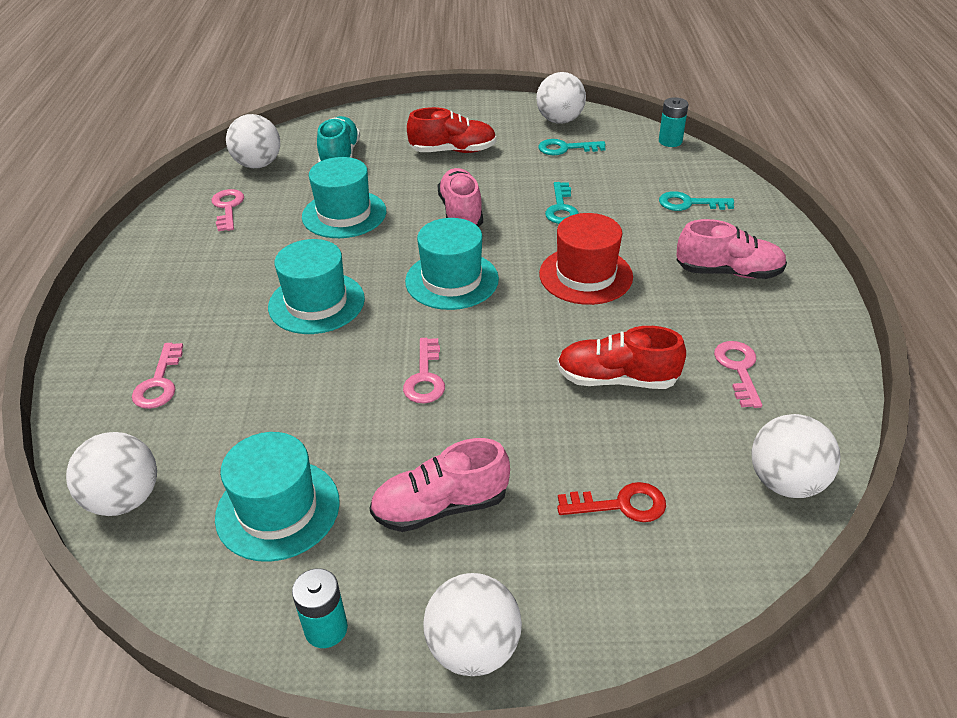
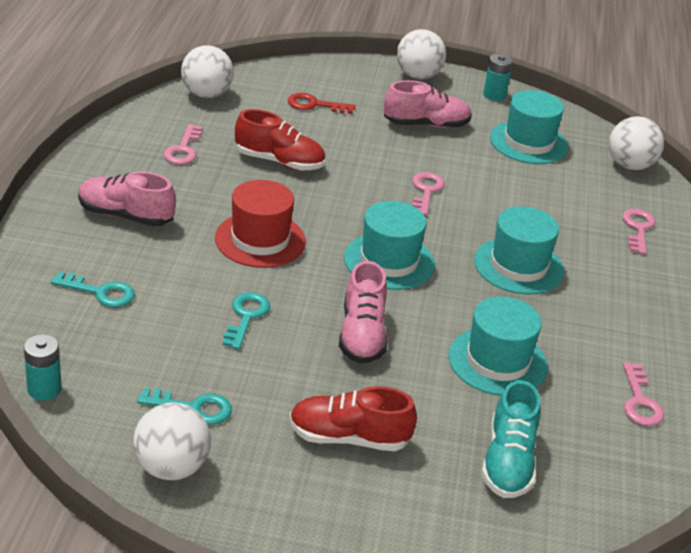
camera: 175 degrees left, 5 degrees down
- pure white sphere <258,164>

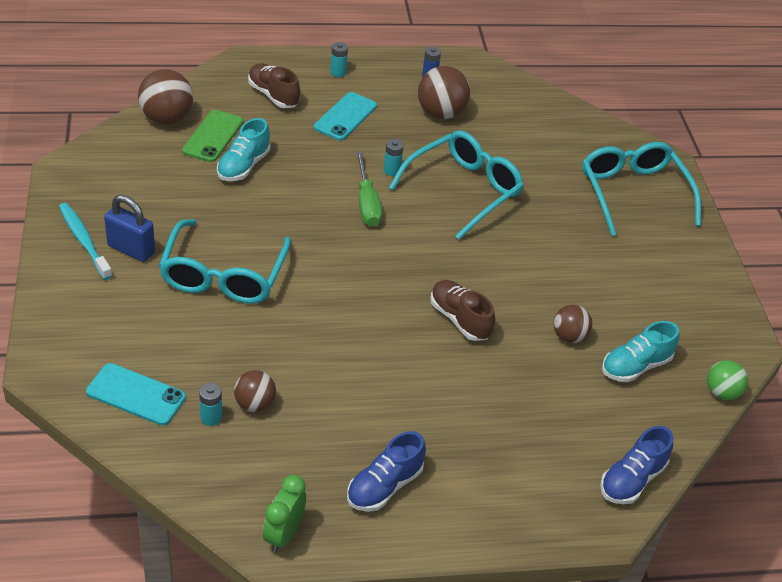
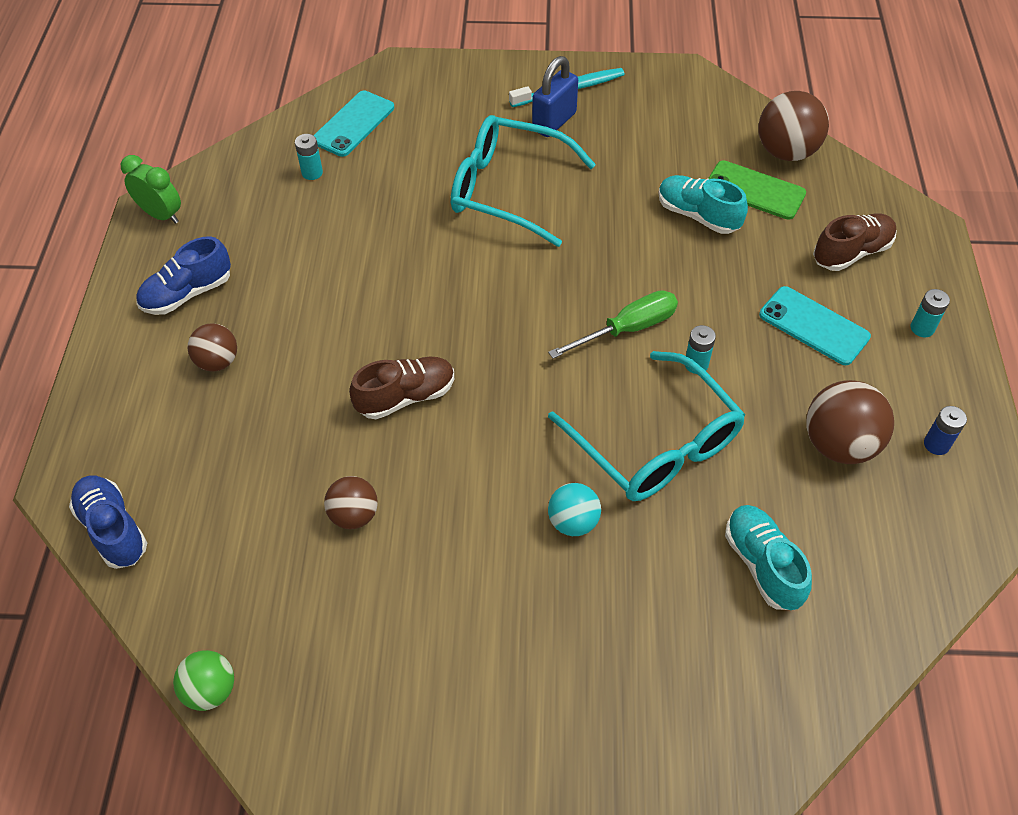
camera: 105 degrees right, 10 degrees up
~ russet sphere <255,404> to <218,361>
~ blue shoe <384,486> = <187,293> 90 degrees counterclockwise
~ green flat screwdriver <367,203> = <627,329> 150 degrees clockwise
- turquoise spectacles <633,193>
~ turquoise shoe <635,366> to <762,564>
+ turquoise sphere <573,522>

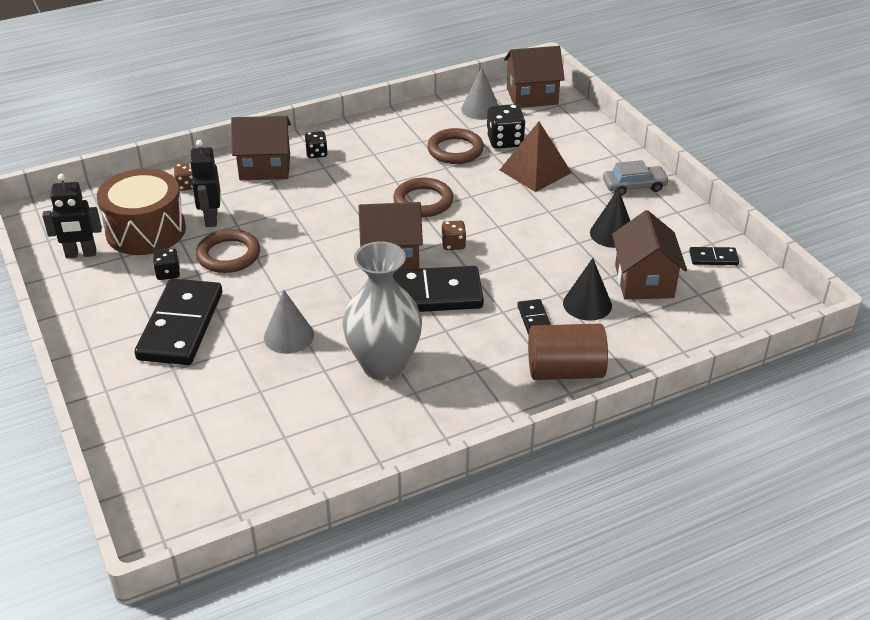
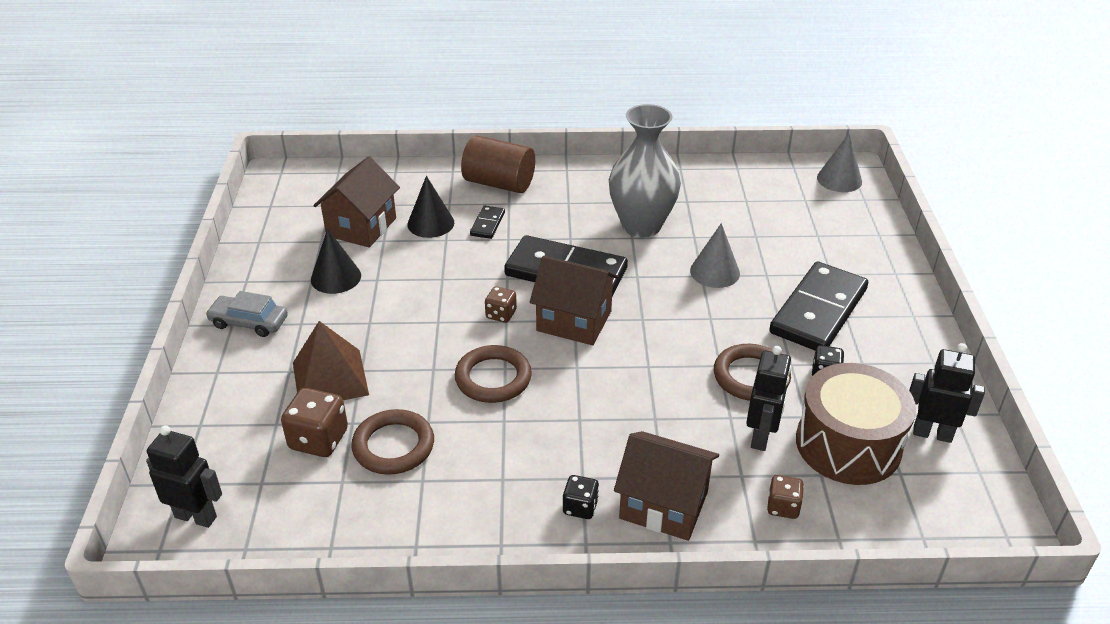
camera: 155 degrees left, 0 degrees up
~ ash-grey solid cone <480,109> to <839,179>
~ black game die <505,141> to russet game die <318,439>
~ russet house <532,96> to black robot figure <196,516>
- black domino piece <713,258>

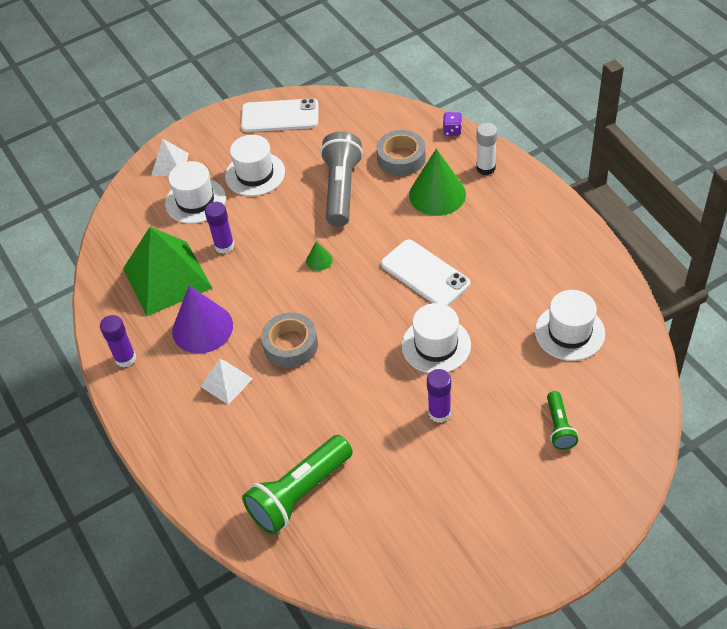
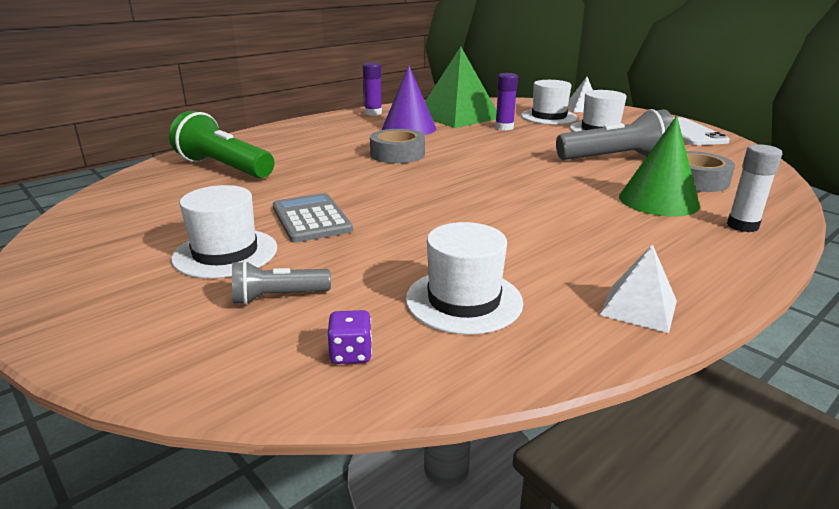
camera: 75 degrees right, 25 degrees down
~ pure white pyramid shape <226,382> to <638,307>
- green solid cone <319,260>
- pure white mobile phone <425,274>
~ pure white hat <436,345> to <225,253>
~ violet glue <439,413> to ash-grey adding machine <311,219>
~ violet game die <452,130> to <351,354>
~ green torch <559,427> to ash-grey torch <277,297>

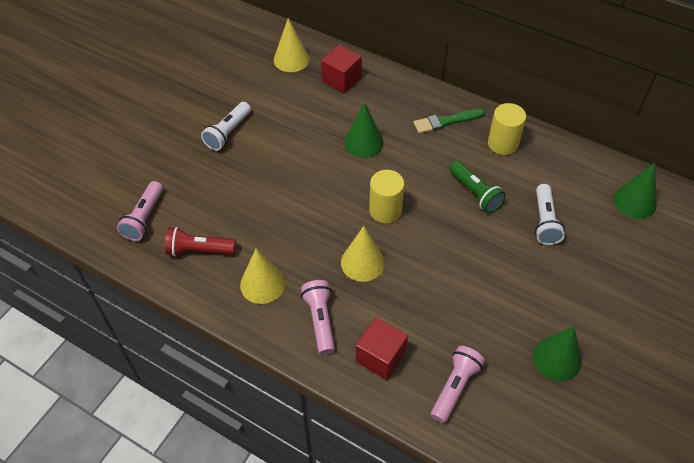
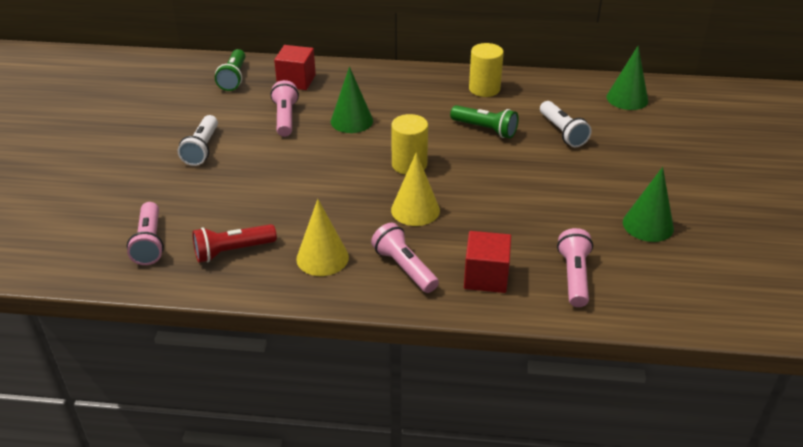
camera: 25 degrees left, 15 degrees down
~ bright yellow solid cone <291,59> to green torch <233,78>
- green paint brush <446,121>
+ pink torch <285,118>

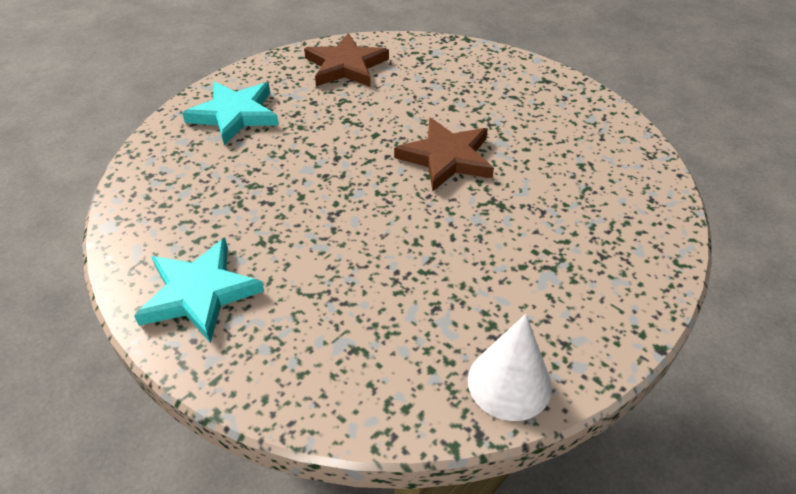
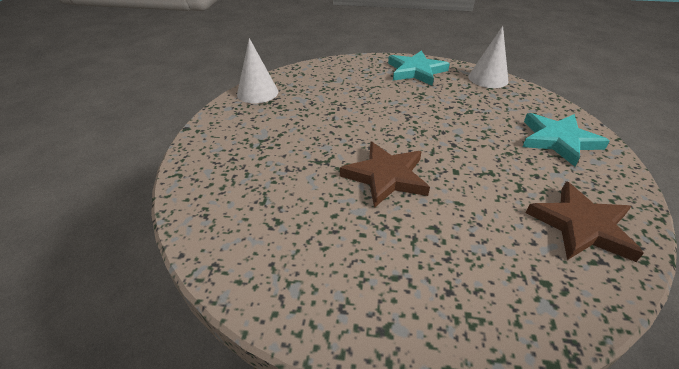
camera: 145 degrees right, 5 degrees down
+ pure white solid cone <488,78>

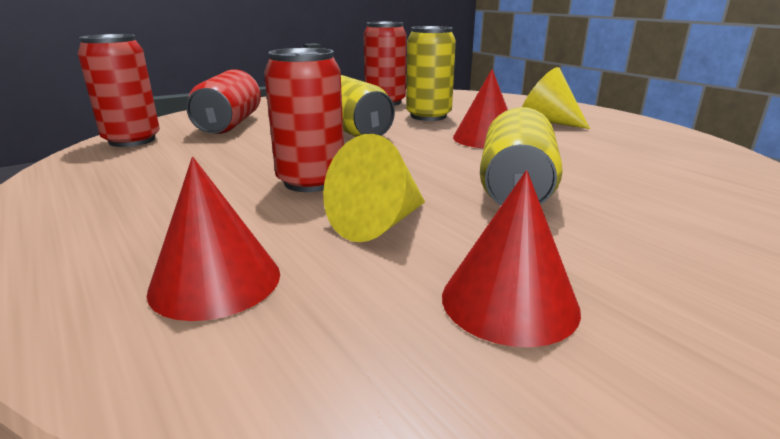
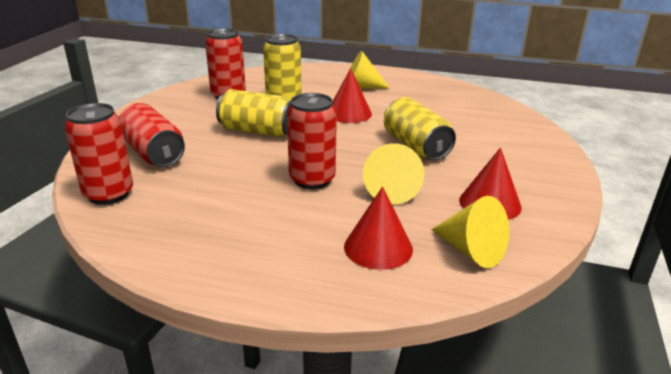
camera: 40 degrees left, 5 degrees up
+ bright yellow solid cone <471,250>

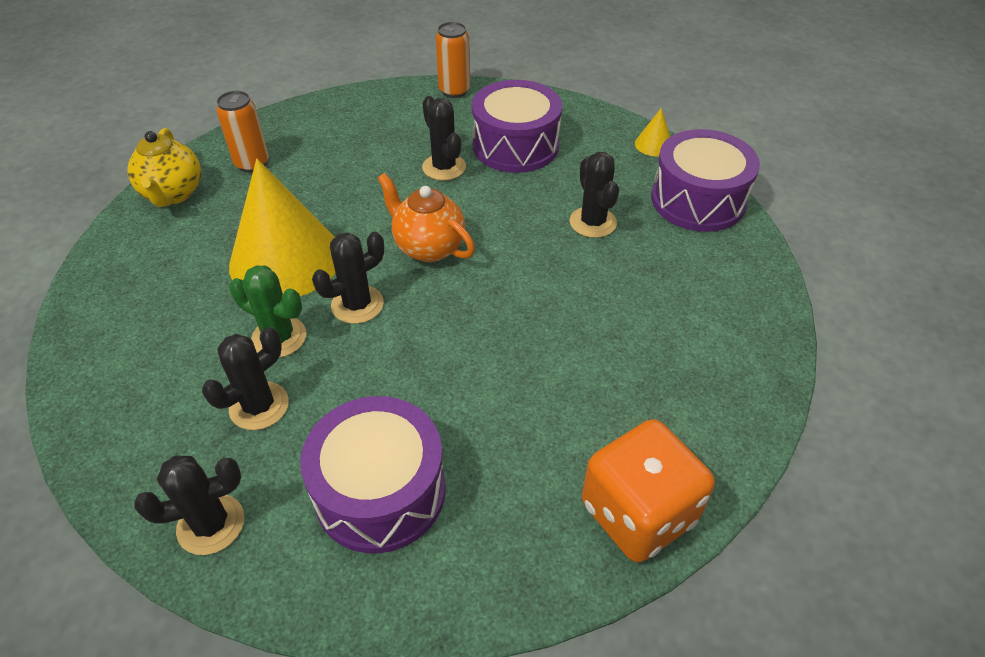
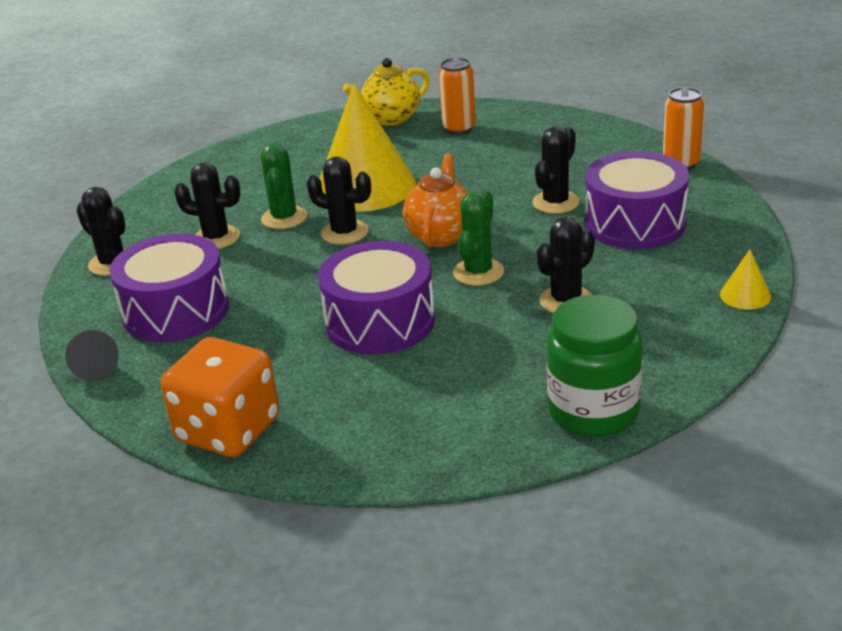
camera: 65 degrees right, 15 degrees down
~ violet drum <698,200> to <380,321>
+ black solid cone <96,367>
+ green cactus <478,272>
+ green jar <593,411>

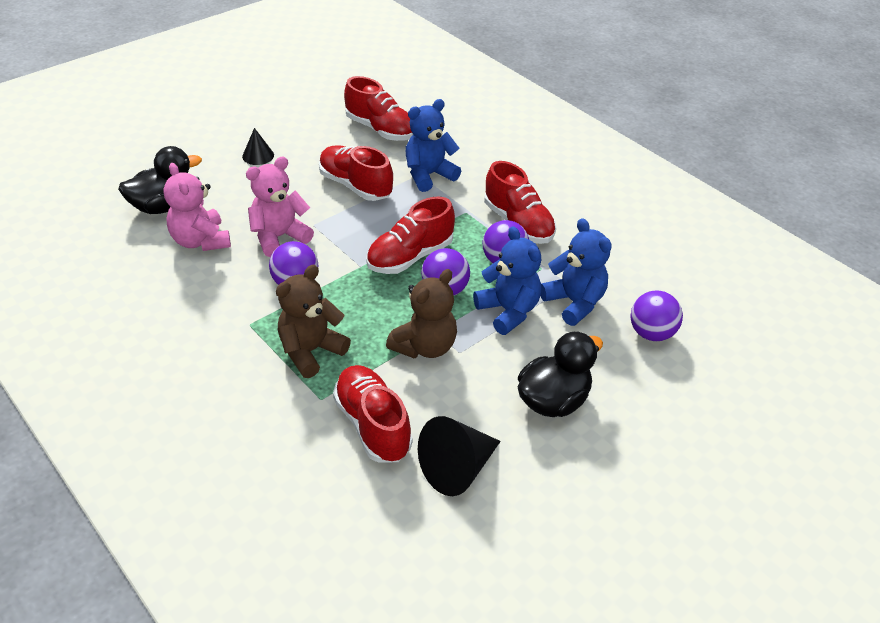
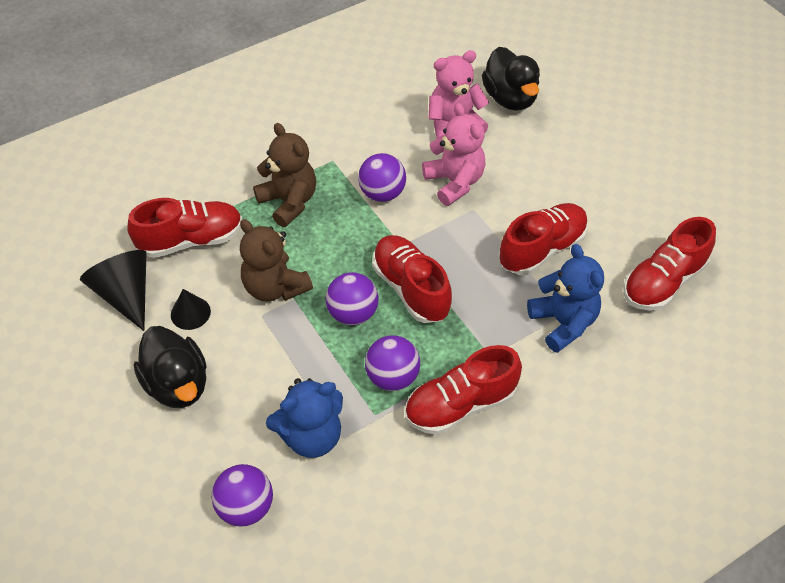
camera: 100 degrees right, 10 degrees up
~ black solid cone <258,155> to <190,313>
- blue teddy <508,311>

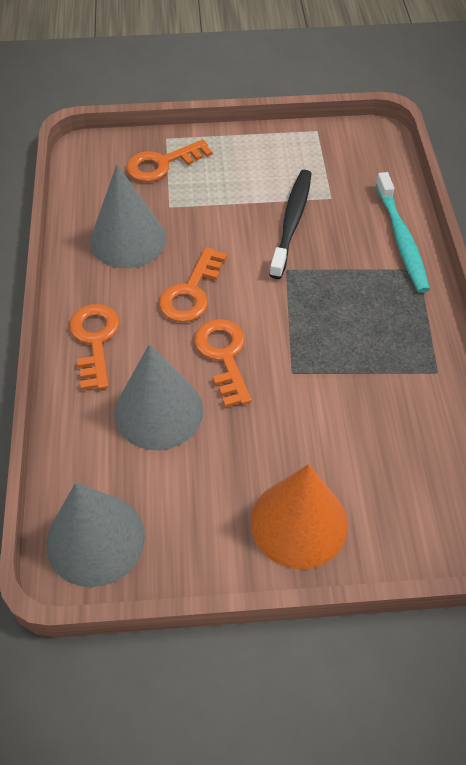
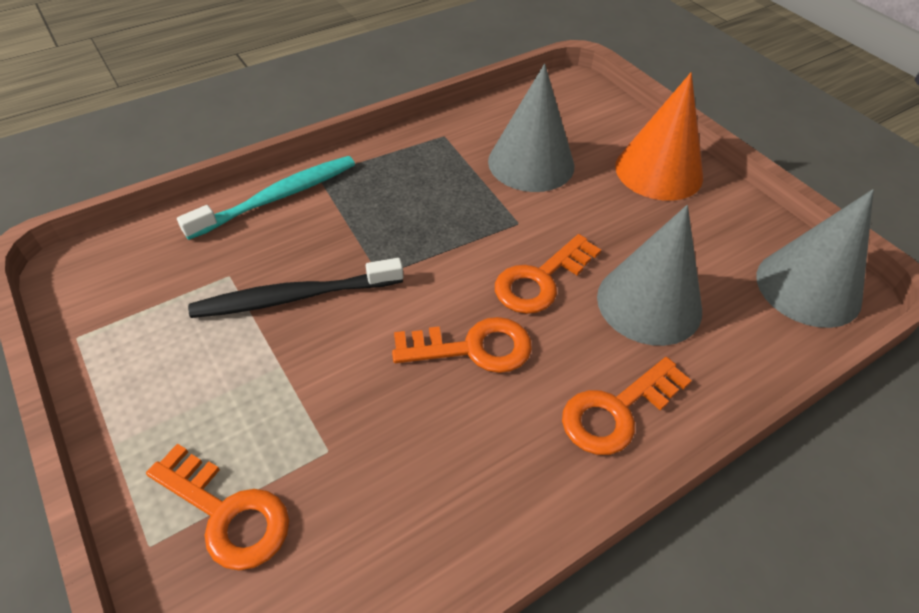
camera: 120 degrees left, 5 degrees down
~ ash-grey solid cone <128,239> to <531,163>

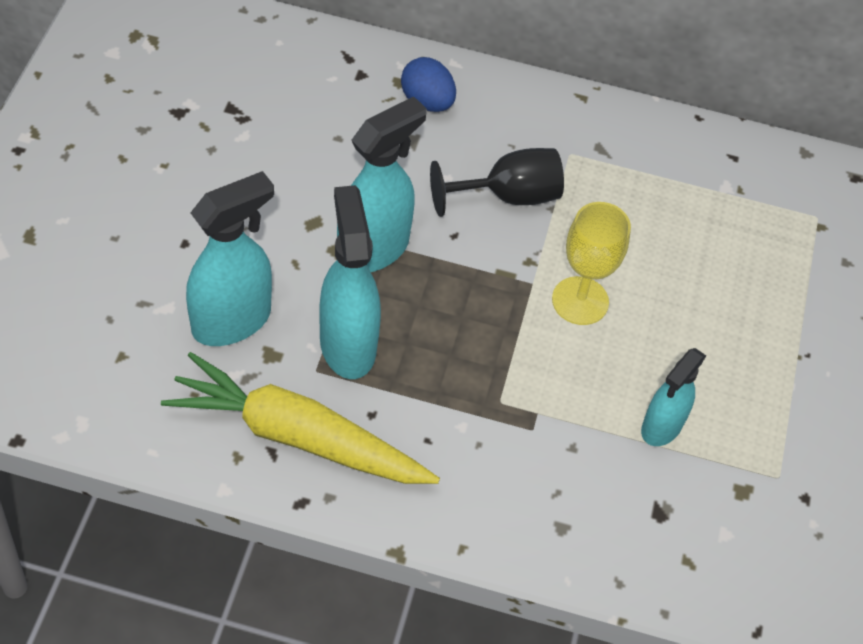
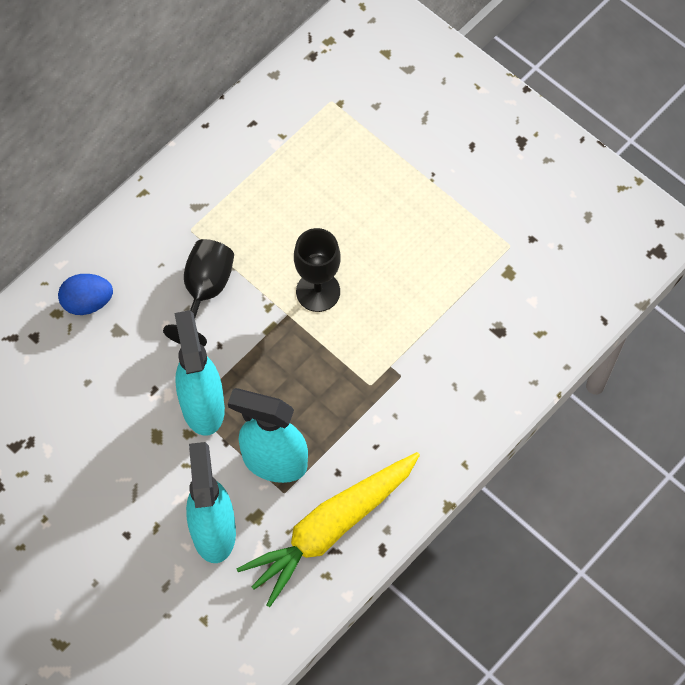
camera: 55 degrees left, 10 degrees up
~ bright yellow goblet <580,301> to black goblet <318,291>
- turquoise sprayer <661,427>

